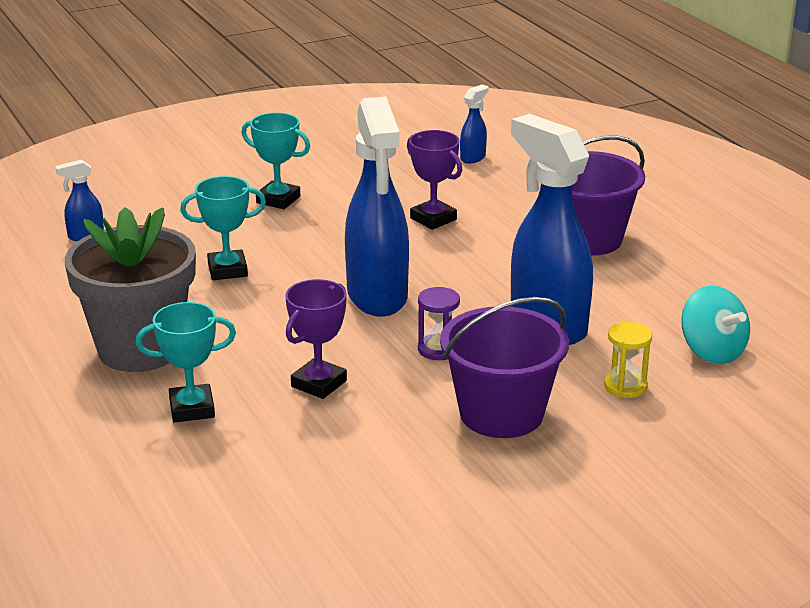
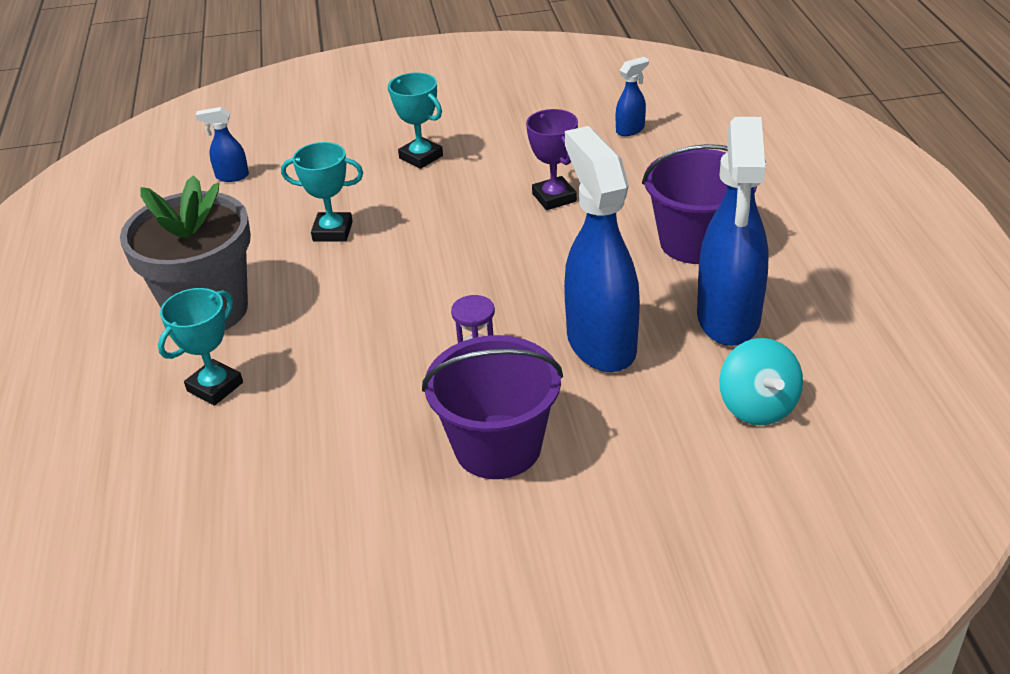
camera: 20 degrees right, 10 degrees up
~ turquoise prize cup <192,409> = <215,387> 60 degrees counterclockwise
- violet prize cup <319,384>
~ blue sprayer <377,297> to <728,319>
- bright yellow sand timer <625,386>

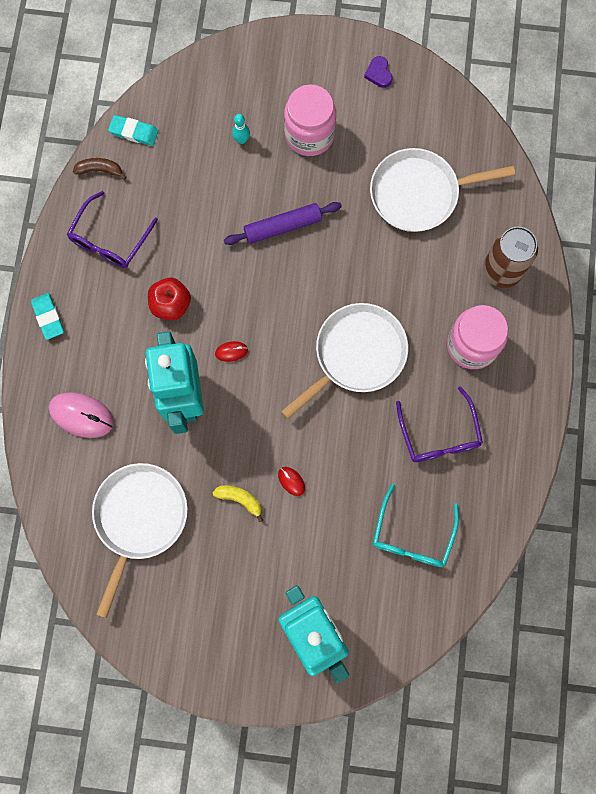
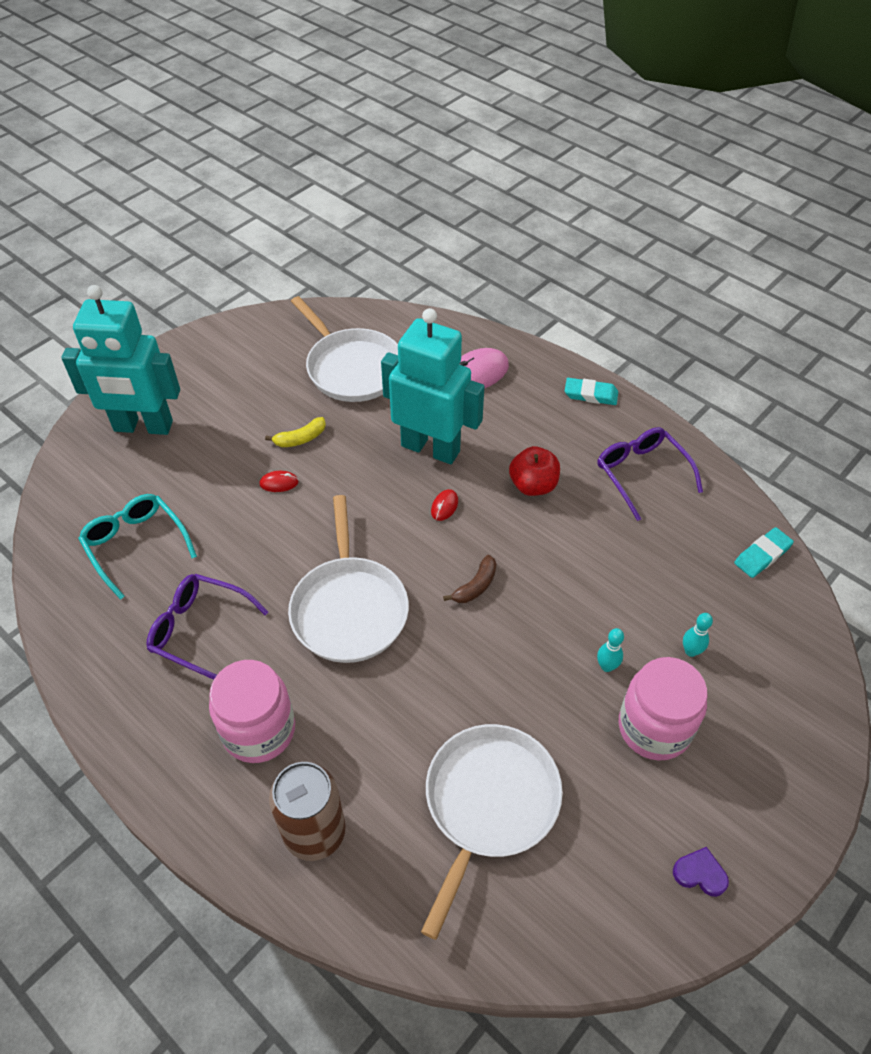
camera: 125 degrees right, 25 degrees down
~ russet toy banana <100,170> to <475,586>
- violet rolling pin <282,226>
+ turquoise tenpin <606,666>

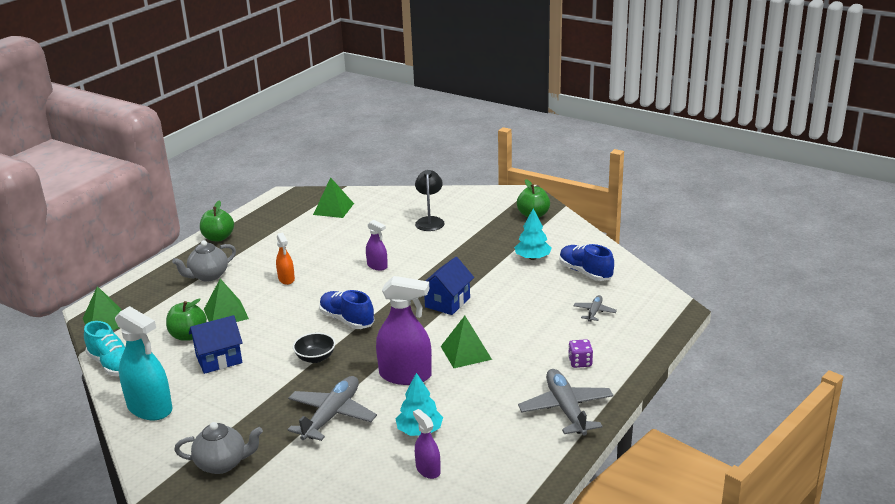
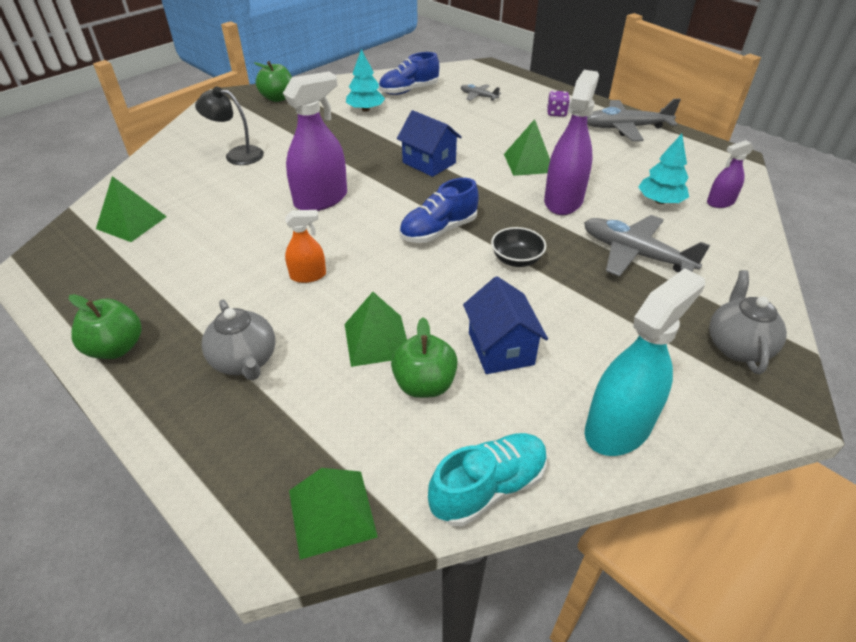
camera: 80 degrees left, 15 degrees up
~ violet sprayer <377,266> = <321,199> x1.88

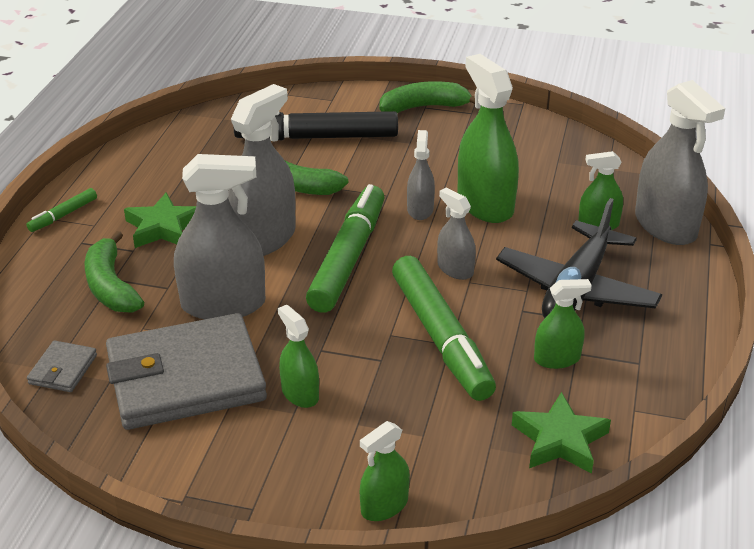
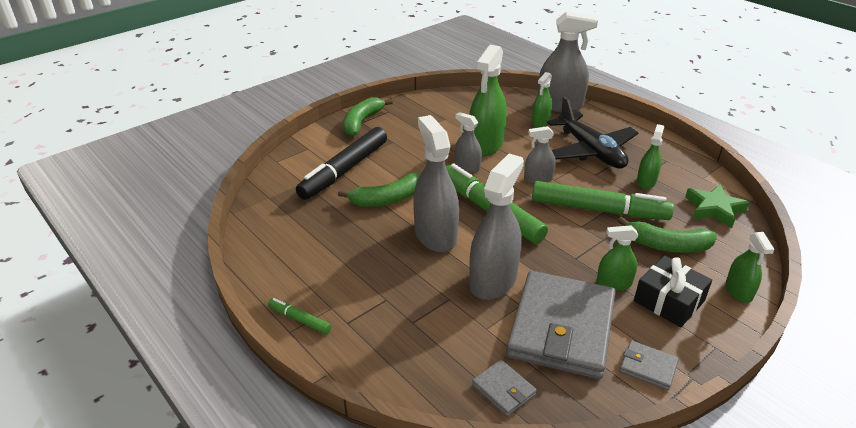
camera: 55 degrees left, 0 degrees up
~ green marker pen <63,215> = <299,320> 135 degrees clockwise
~ green toy banana <111,286> to <667,245>
- green star shape <163,227>
~ green sprayer <485,204> = <486,145> 75 degrees counterclockwise
+ ash-grey card wallet <648,367>
+ black wrapped gift <669,301>

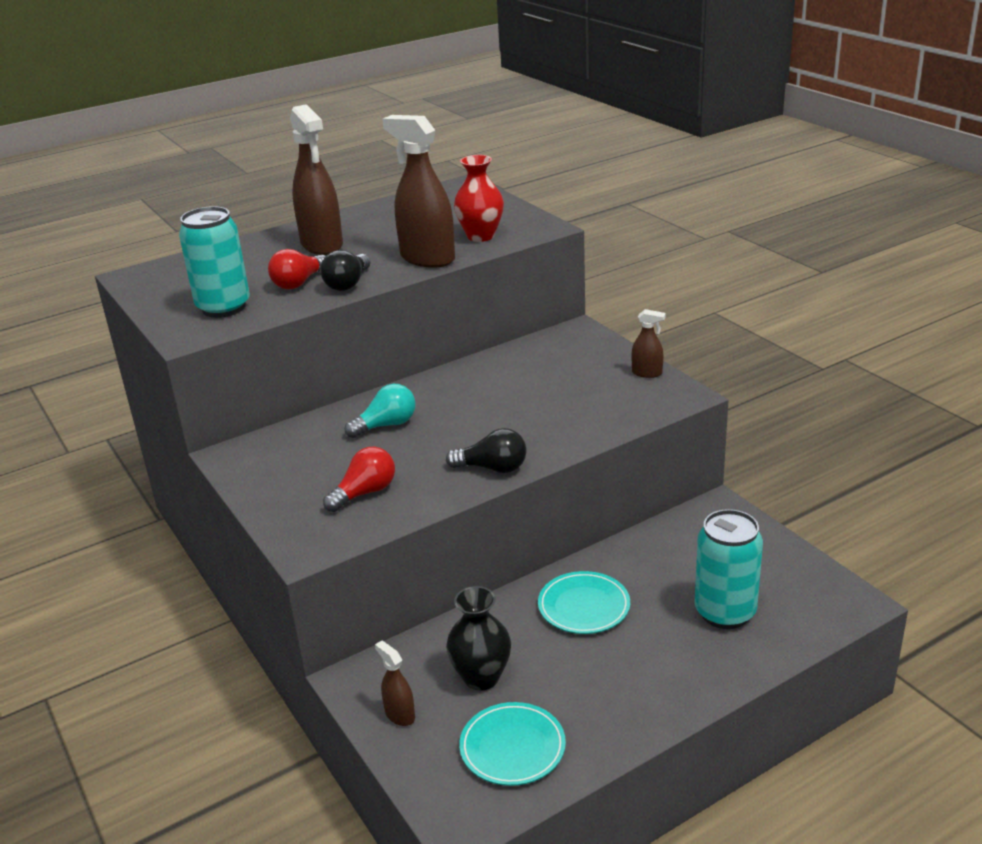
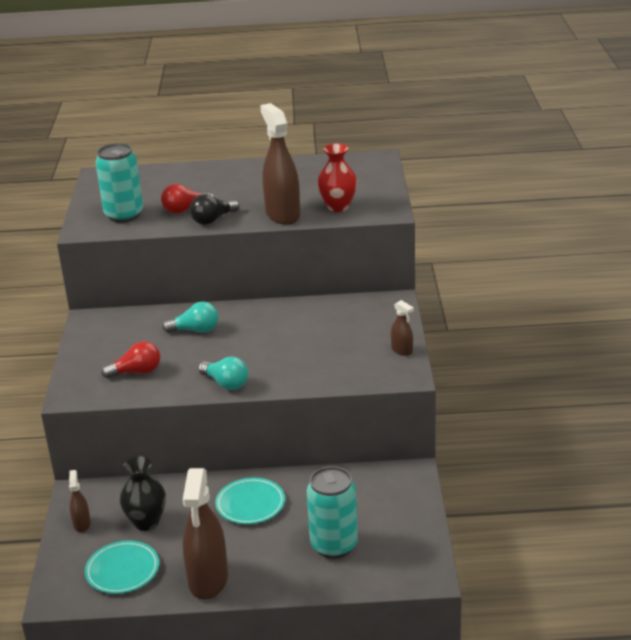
camera: 30 degrees right, 0 degrees up
~ russet sprayer <322,245> to <208,580>
~ black bulb <493,468> to turquoise bulb <226,383>

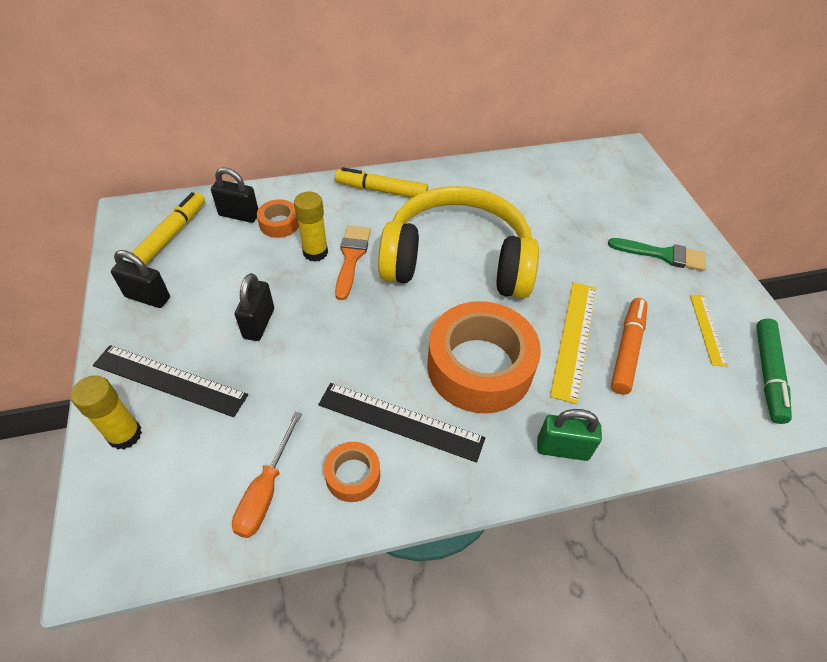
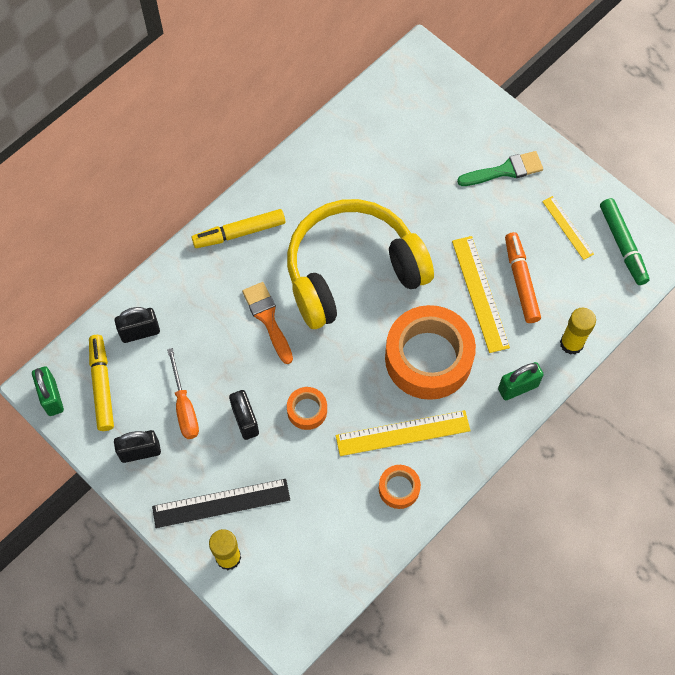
camera: 30 degrees left, 15 degrees up
~ orange flat screwdriver <266,491> to <184,407>
~ orange roll of tape <279,223> to <307,410>
~ bright yellow glue <315,252> to <571,343>
~ black measuring stick <400,421> to bright yellow measuring stick <403,433>
+ green lock <51,397>

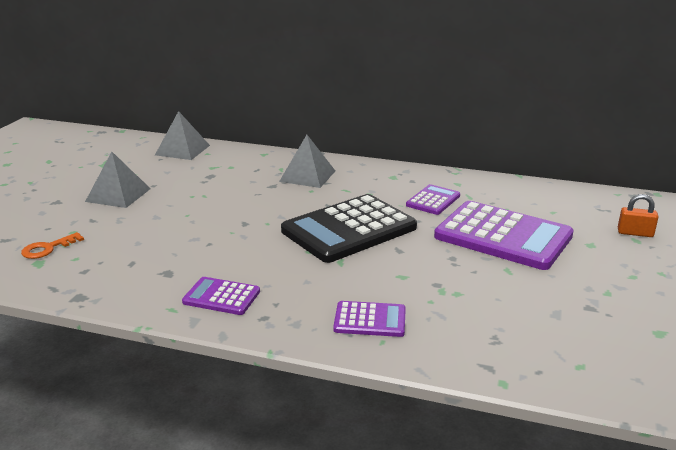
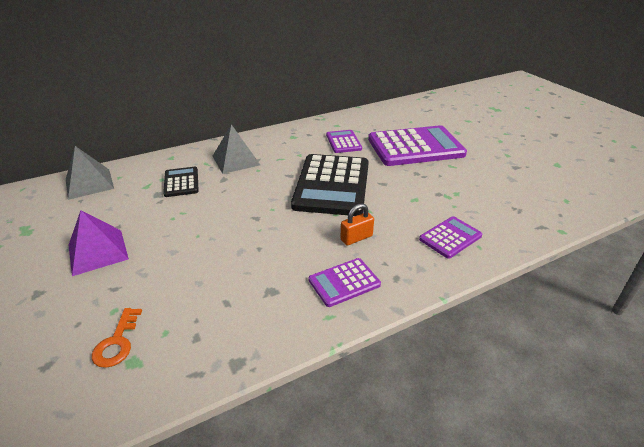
camera: 45 degrees left, 10 degrees up
~ ash-grey pyramid shape <118,195> to violet pyramid shape <98,252>
~ orange lock <635,233> to <356,238>
+ black adding machine <181,182>

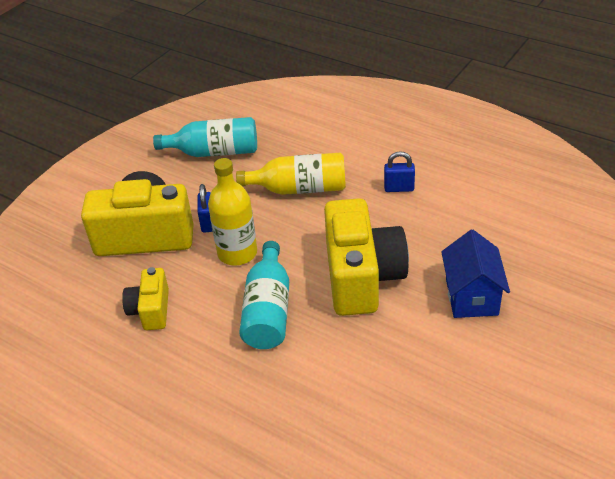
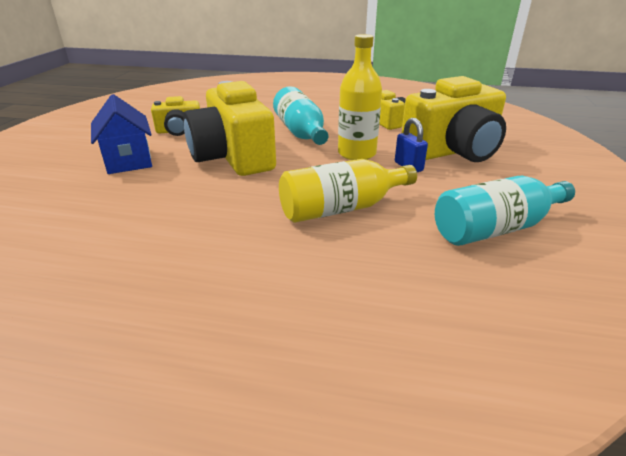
camera: 155 degrees right, 10 degrees down
- blue lock <399,188>
+ bright yellow compact camera <179,131>

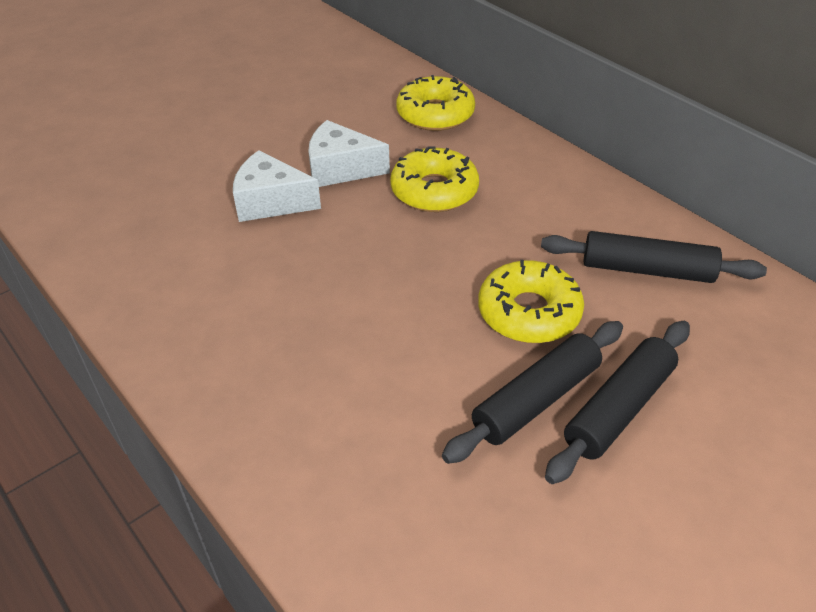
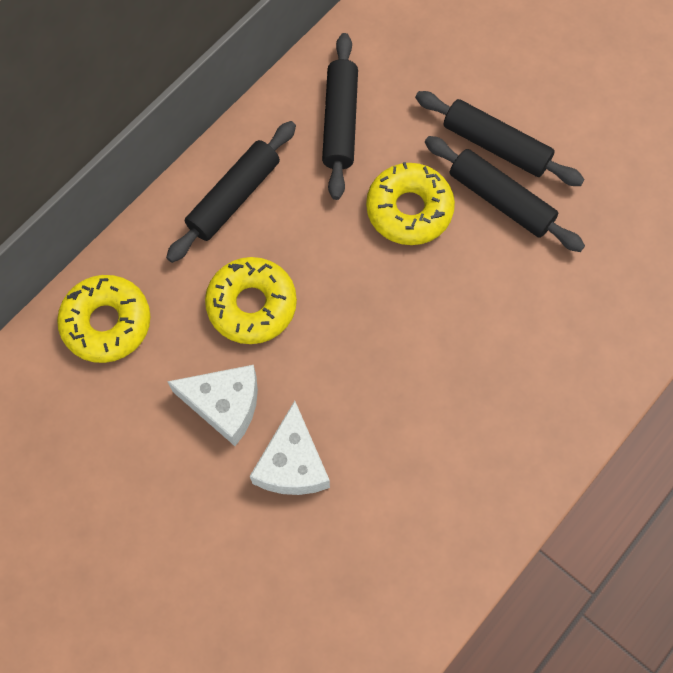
camera: 100 degrees left, 25 degrees up
~ pure white cheese wedge <340,169> = <225,405> 75 degrees counterclockwise
+ black rolling pin <234,197>

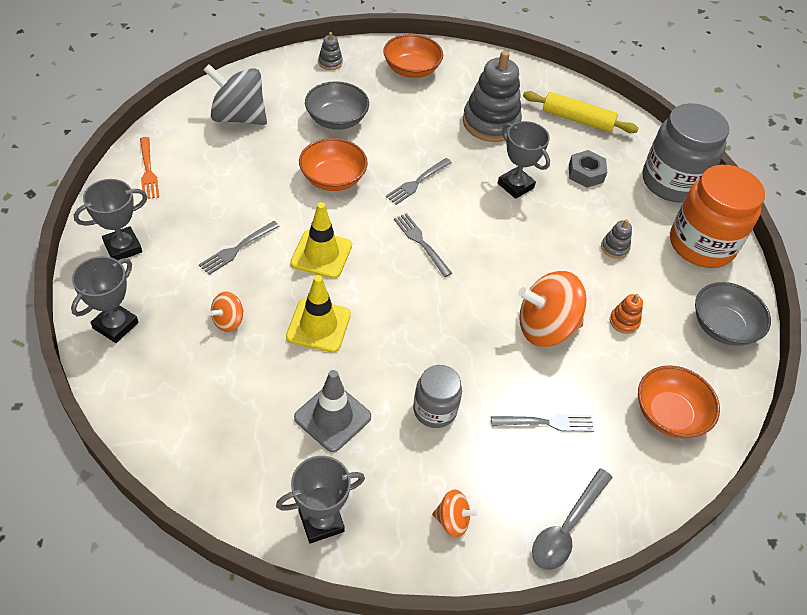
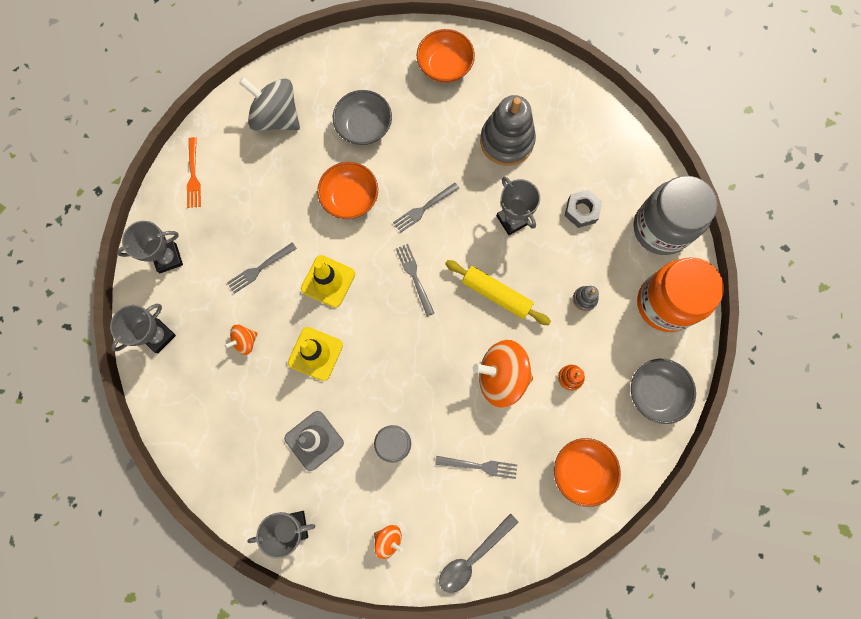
camera: 15 degrees right, 25 degrees up
- ash-grey ring stacker <330,62>
~ bright yellow rolling pin <577,119> to <496,294>

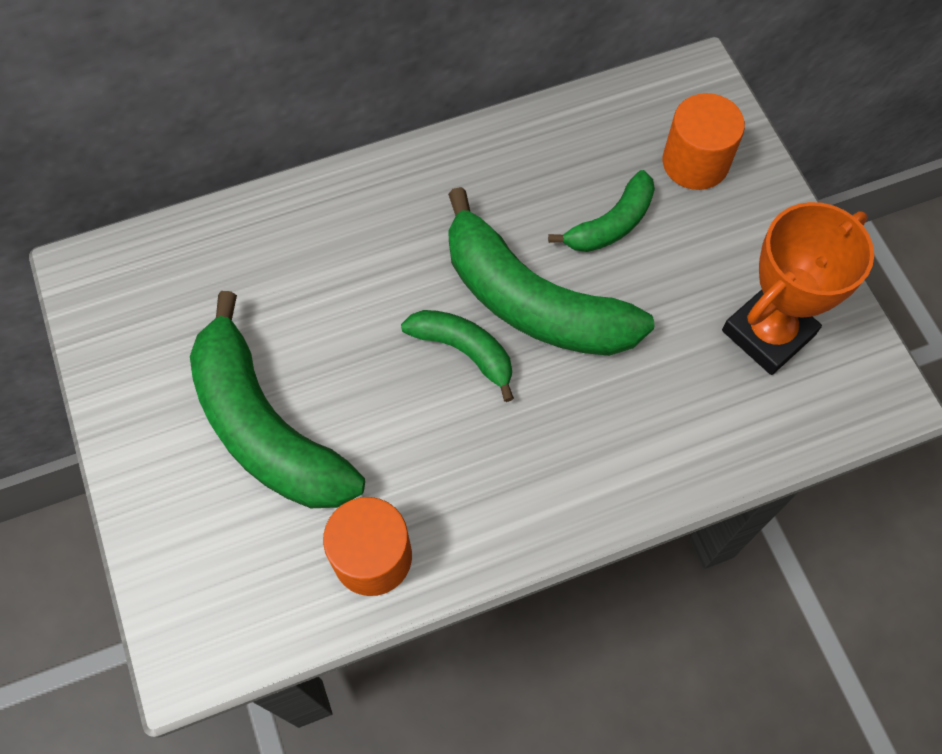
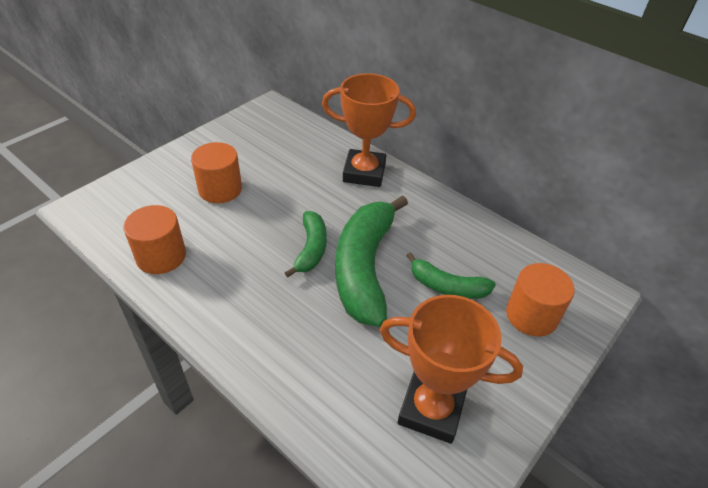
camera: 60 degrees right, 20 degrees down
~ green toy banana <265,427> to orange cylinder <220,189>
+ orange prize cup <364,173>

